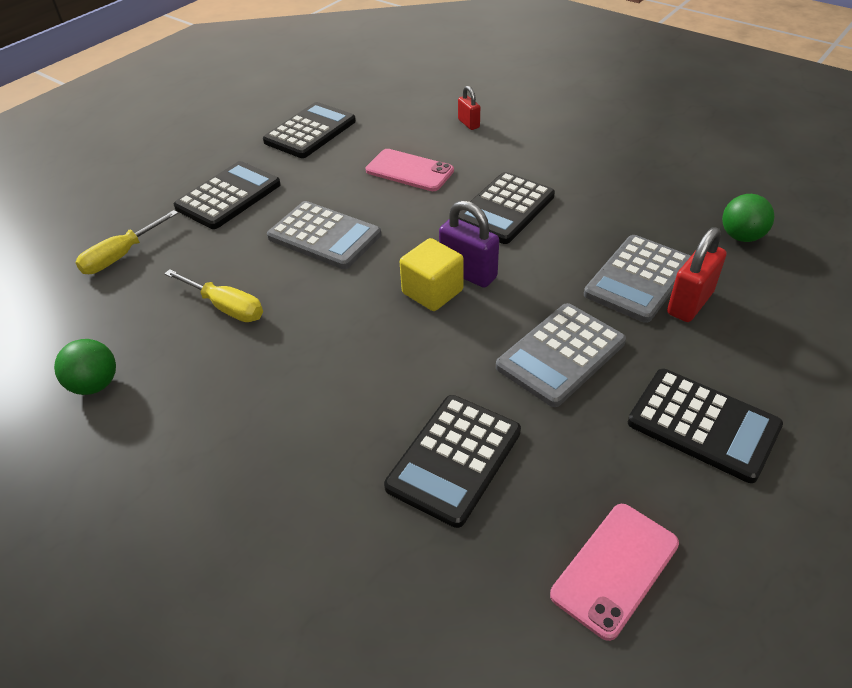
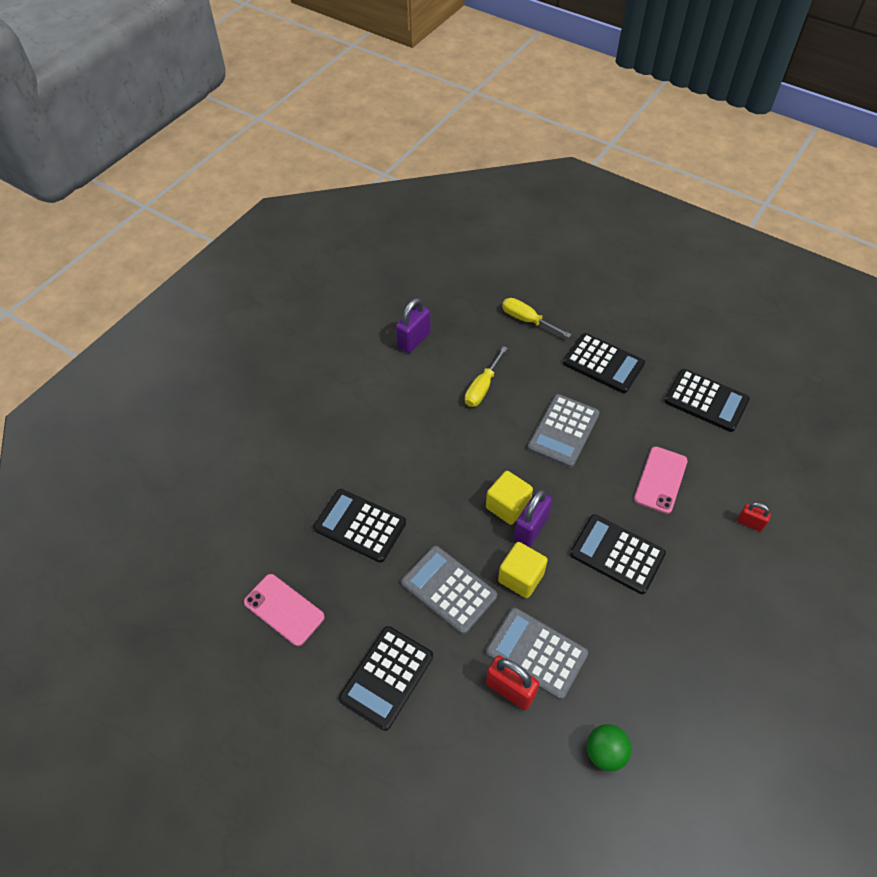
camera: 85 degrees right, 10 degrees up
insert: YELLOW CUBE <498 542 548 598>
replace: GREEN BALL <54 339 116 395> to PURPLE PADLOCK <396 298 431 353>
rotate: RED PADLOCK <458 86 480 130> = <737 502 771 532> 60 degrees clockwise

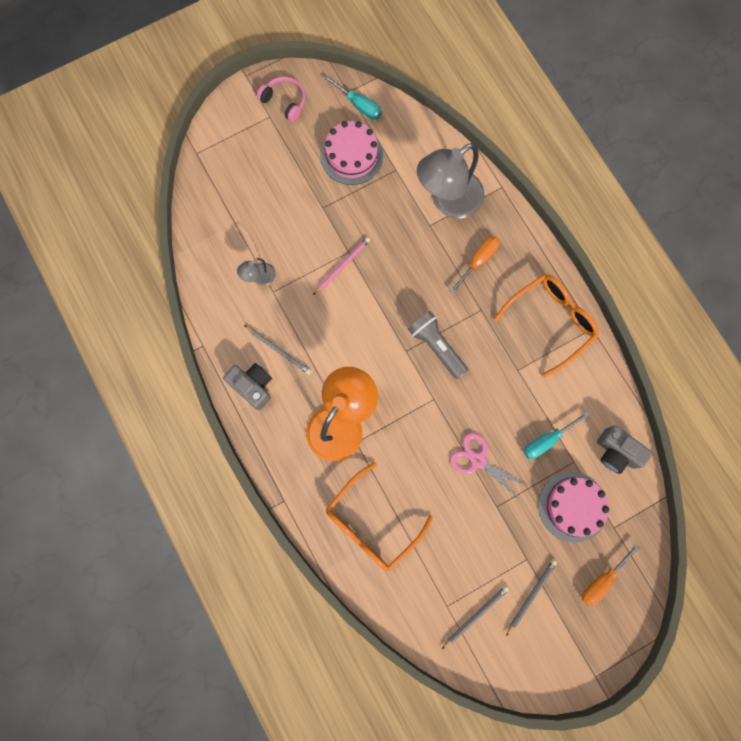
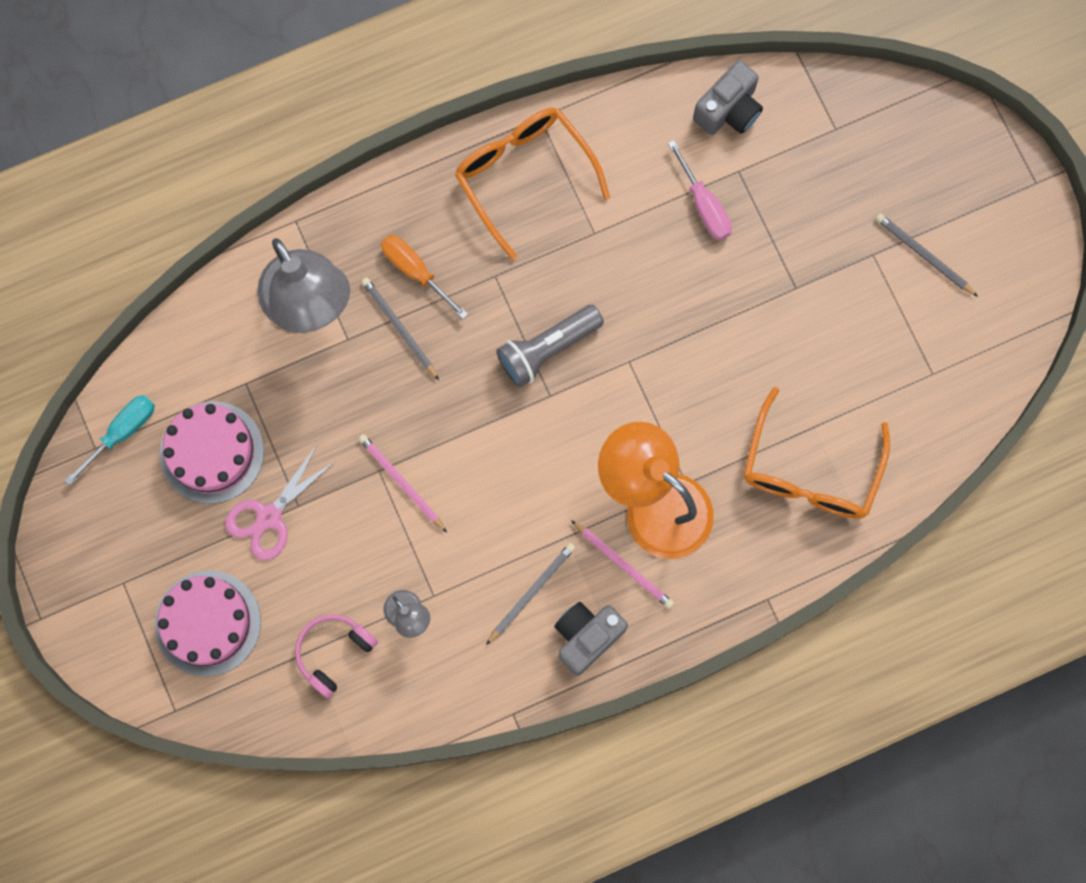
camera: 85 degrees left, 0 degrees up
delete: ORANGE SCREWDRIVER <582 544 640 607>
insert: PINK PENCIL <571 520 674 609>
move: PINK HEADPHONES <257 77 305 122> to <295 614 378 698>; GREY PENCIL <442 585 509 649> to <361 277 439 380>; PINK SCISSORS <450 432 530 501> to <225 445 336 560>; PINK CAKE <538 472 609 542> to <155 570 261 677>
recolor: TURQUOISE SCREWDRIVER <524 412 589 459> to PINK SCREWDRIVER <668 140 732 240>
rotate: ORANGE GLASSES <326 462 433 571> = <743 387 890 519> 60 degrees clockwise

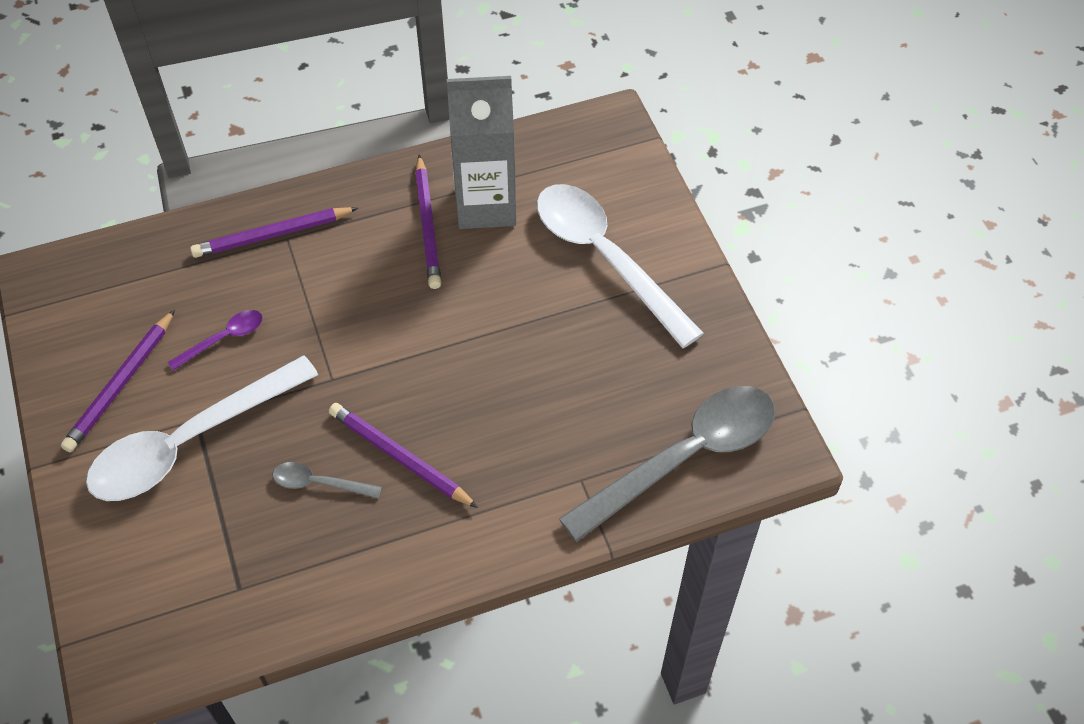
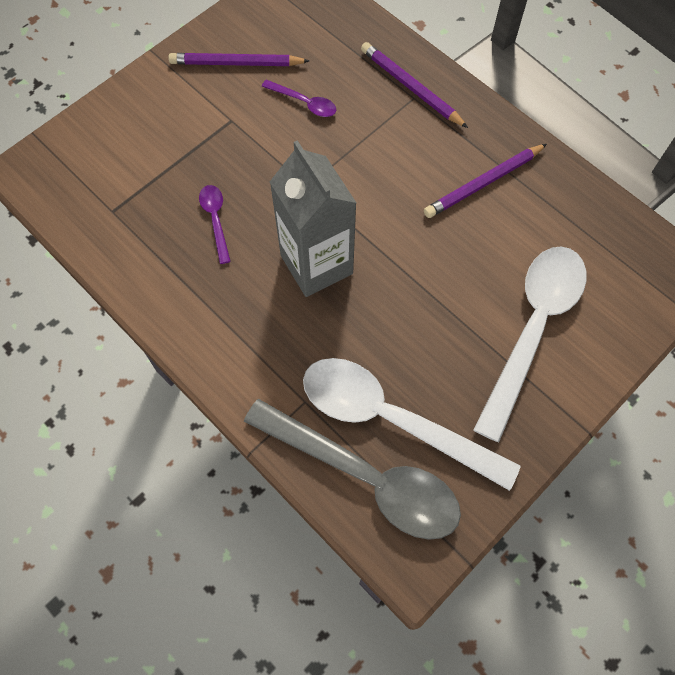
camera: 65 degrees right, 10 degrees up
delete: PURPLE PENCIL <329 403 478 508>
move: WHITE SPOON <86 355 318 501> to <303 358 521 491>; GREY CARTON <447 76 516 229> to <270 140 357 297>
recolor: GREY SPOON <273 462 382 499> to PURPLE SPOON <199 185 231 264>

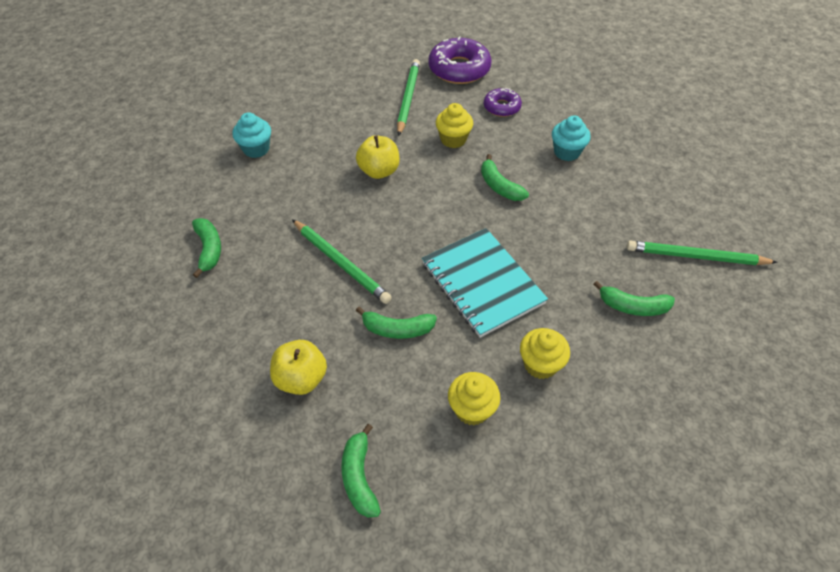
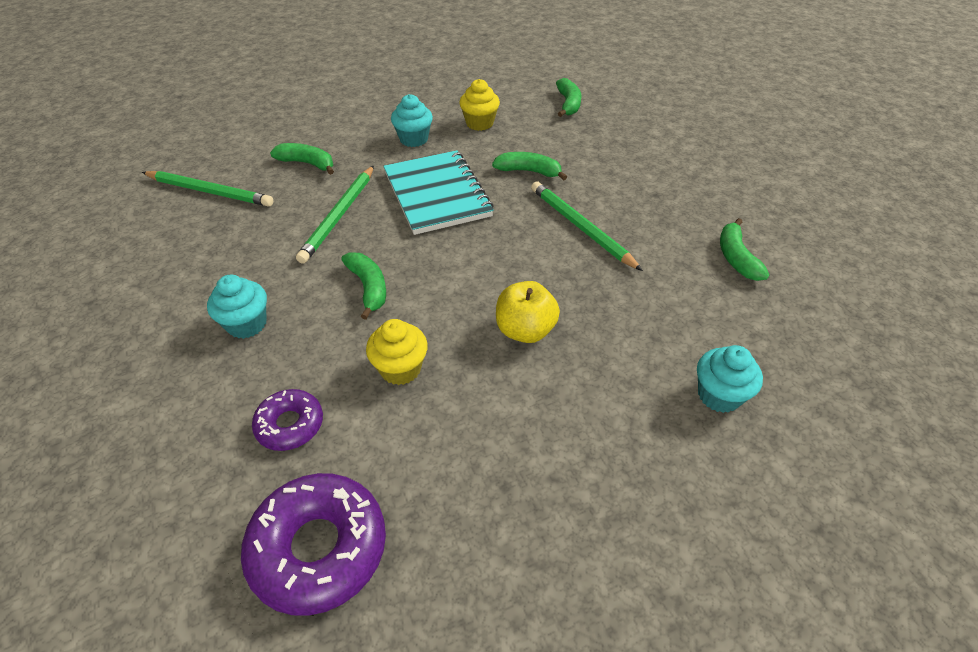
camera: 170 degrees left, 5 degrees down
delete: YELLOW APPLE <270 340 327 395>
move: GREEN PENCIL <397 59 420 136> to <296 165 374 263>
recolor: YELLOW CUPCAKE <520 328 570 379> to TURQUOISE CUPCAKE <391 94 433 147>

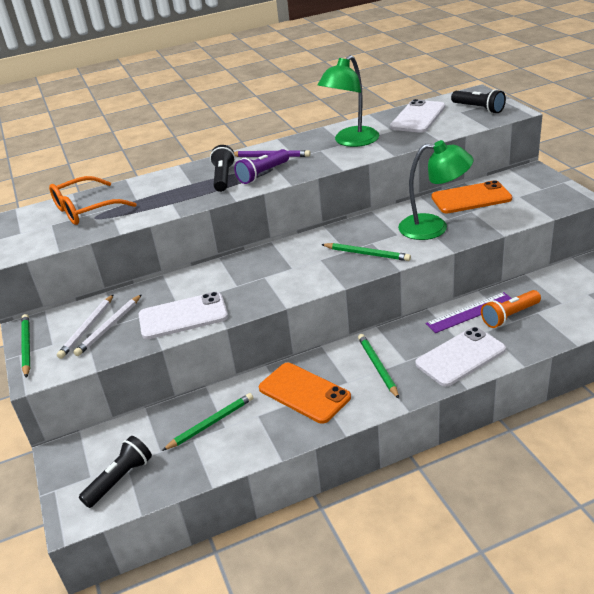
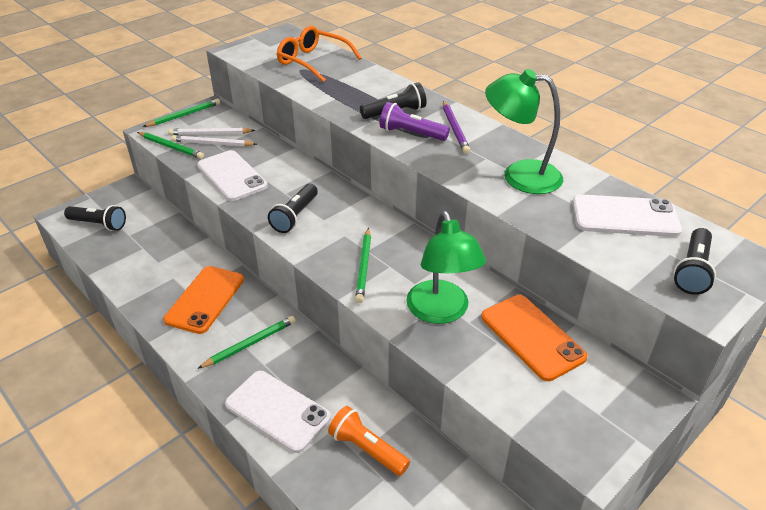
camera: 65 degrees right, 5 degrees up
delete: PURPLE RULER <426 292 512 333>
insert: BLACK FLASHLIGHT <268 184 318 233>
move: GREEN PENCIL <162 393 253 451> to <137 132 204 159>

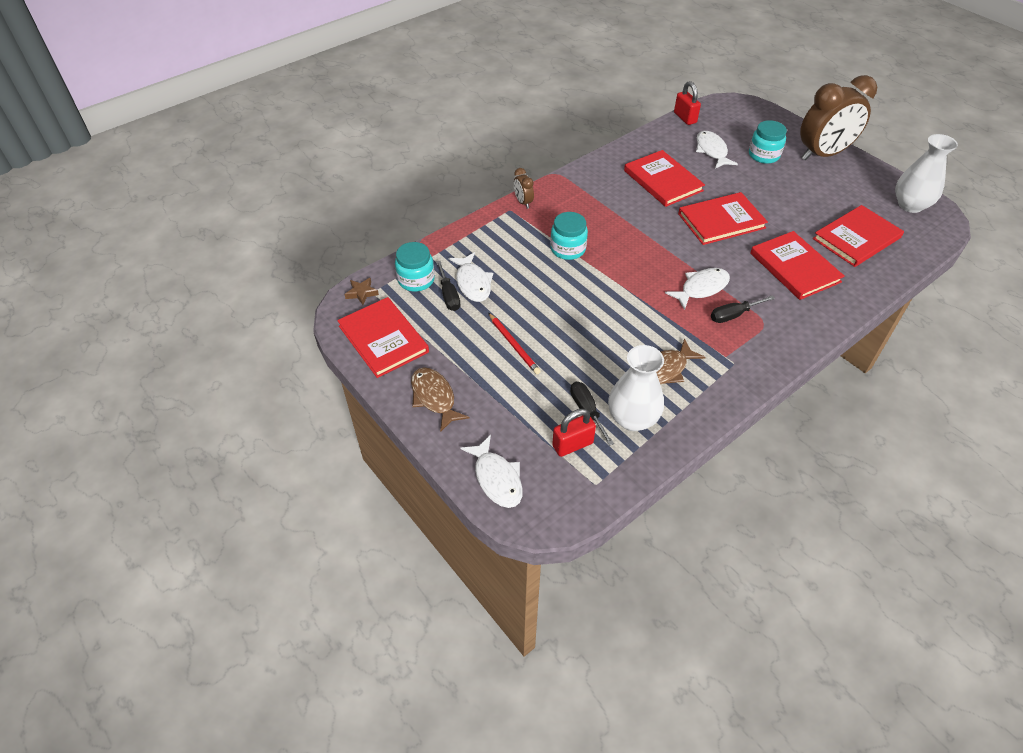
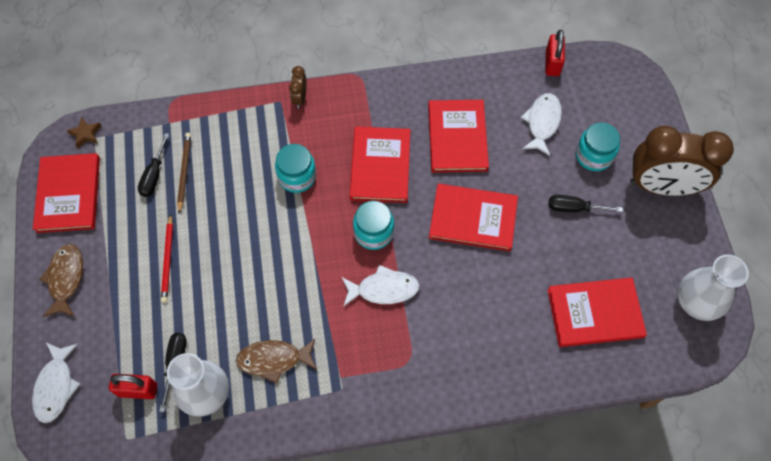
camera: 30 degrees right, 15 degrees up
move: TURQUOISE JAR <395 242 435 292> to <353 201 394 250>; BLACK SCREWDRIVER <711 295 775 323> to <549 195 623 212>; RED BOOK <750 231 845 300> to <350 127 410 203>
replace: WHITE FISH <449 252 493 302> to BROWN PENCIL <177 133 191 213>

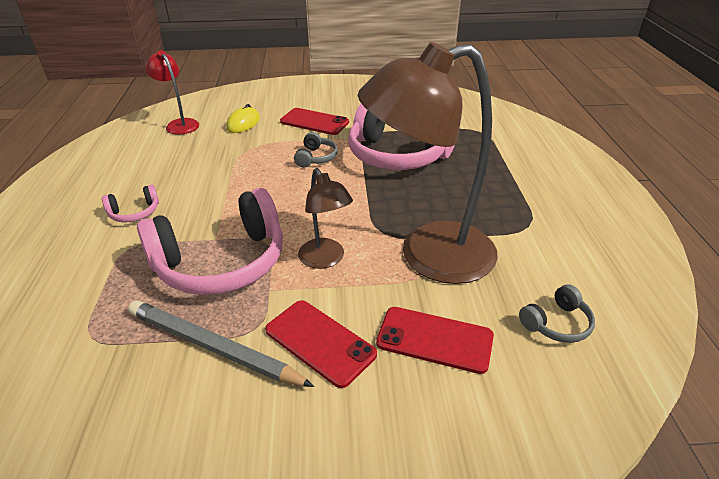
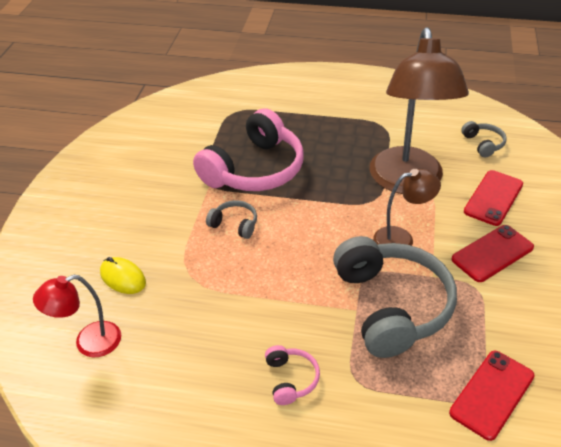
camera: 75 degrees left, 5 degrees up
delete: GREY PENCIL <128 300 314 387>
move: RED PHONE <280 108 349 135> to <449 351 535 441>
recolor: PINK HEADPHONES <137 188 283 295> to GREY HEADPHONES <333 236 457 358>

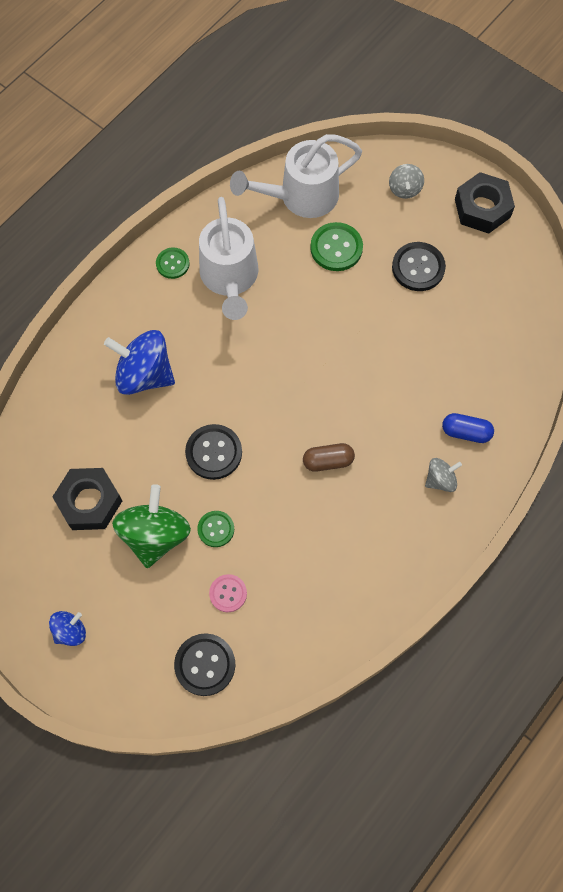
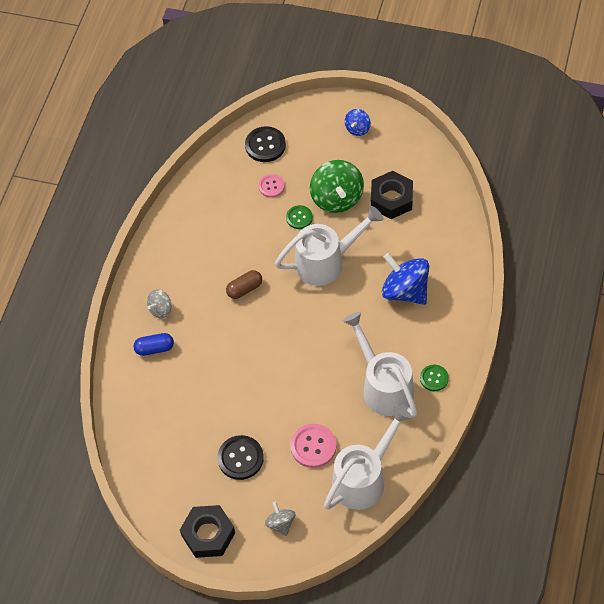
camera: 160 degrees right, 10 degrees down
replace: BLACK BUTTON <185 424 242 480> to WHITE WATERING CAN <275 206 384 286>
recolor: GREEN BUTTON <310 222 363 271> to PINK BUTTON <290 424 337 468>
rotate: BLUE SPINNING TOP <104 330 175 395> = <382 253 429 305> 135 degrees counterclockwise

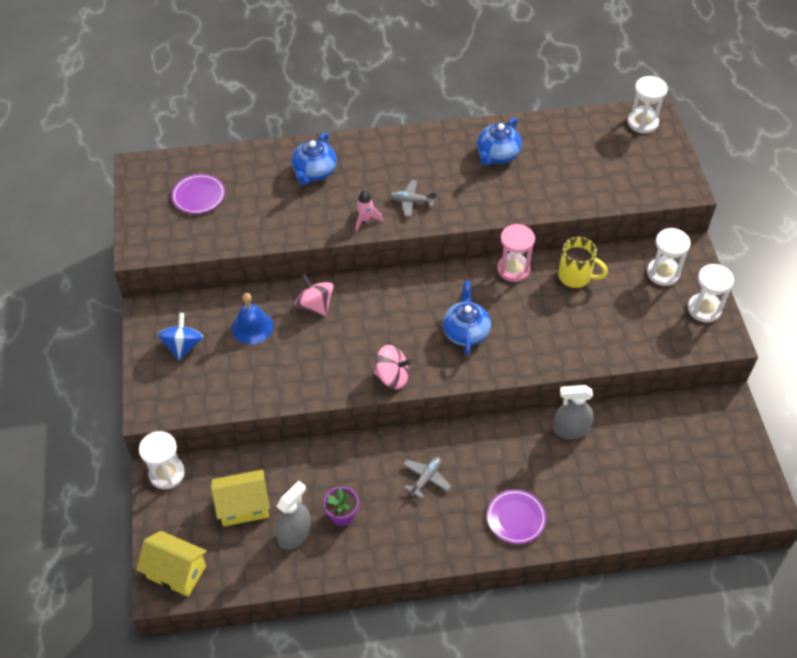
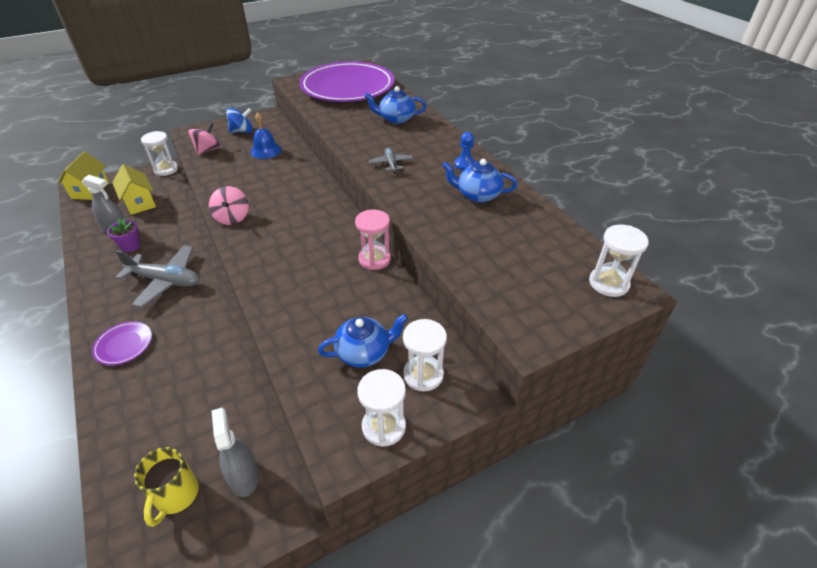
camera: 70 degrees right, 10 degrees down
delete: PINK ROCKET <356 190 383 231>
insert: BLUE PAWN <454 132 476 171>
move: PINK SPINNING TOP <295 274 334 316> to <189 123 221 155>; BLUE TEAPOT <443 280 491 356> to <318 314 408 367>; GREY SPRAY BOTTLE <553 385 594 439> to <212 408 259 497>; YELLOW MUG <558 237 608 288> to <134 447 199 527>
resize: PURPLE PLATE <172 174 225 214> = <299 61 394 102> x2.47; GREY PLANE <403 457 451 499> = <115 245 200 308> x1.97

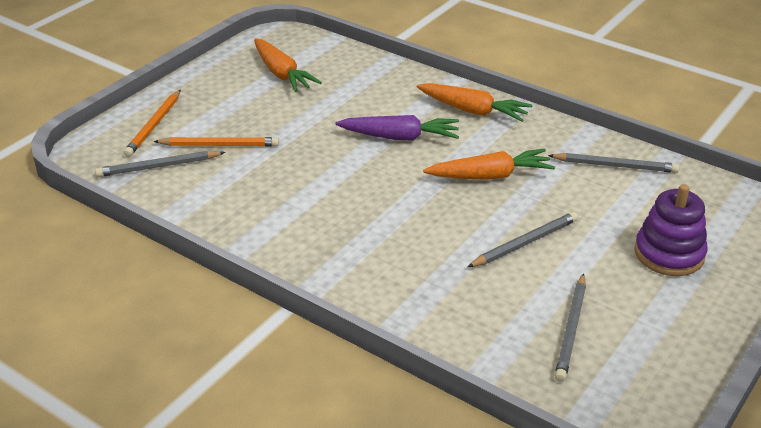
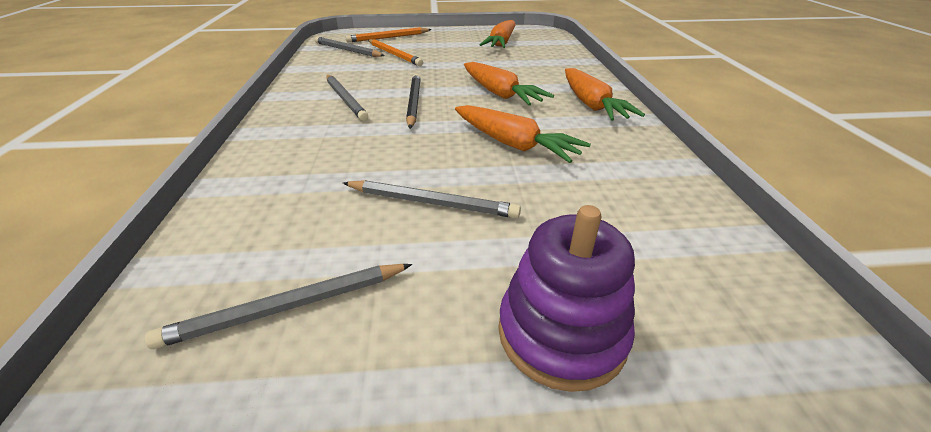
camera: 50 degrees right, 0 degrees up
insert: BLACK PENCIL <406 74 421 129>
move: GREY PENCIL <548 153 680 173> to <326 75 368 121>
recolor: PURPLE CARROT <335 115 459 141> to ORANGE CARROT <464 62 554 106>

